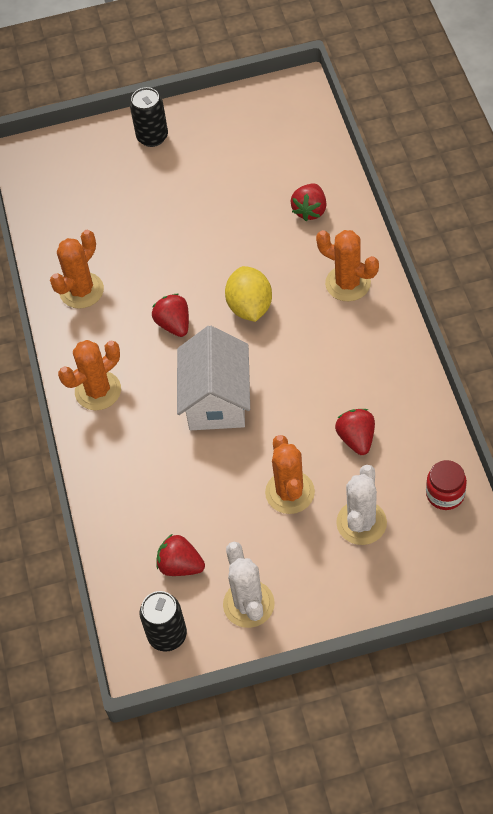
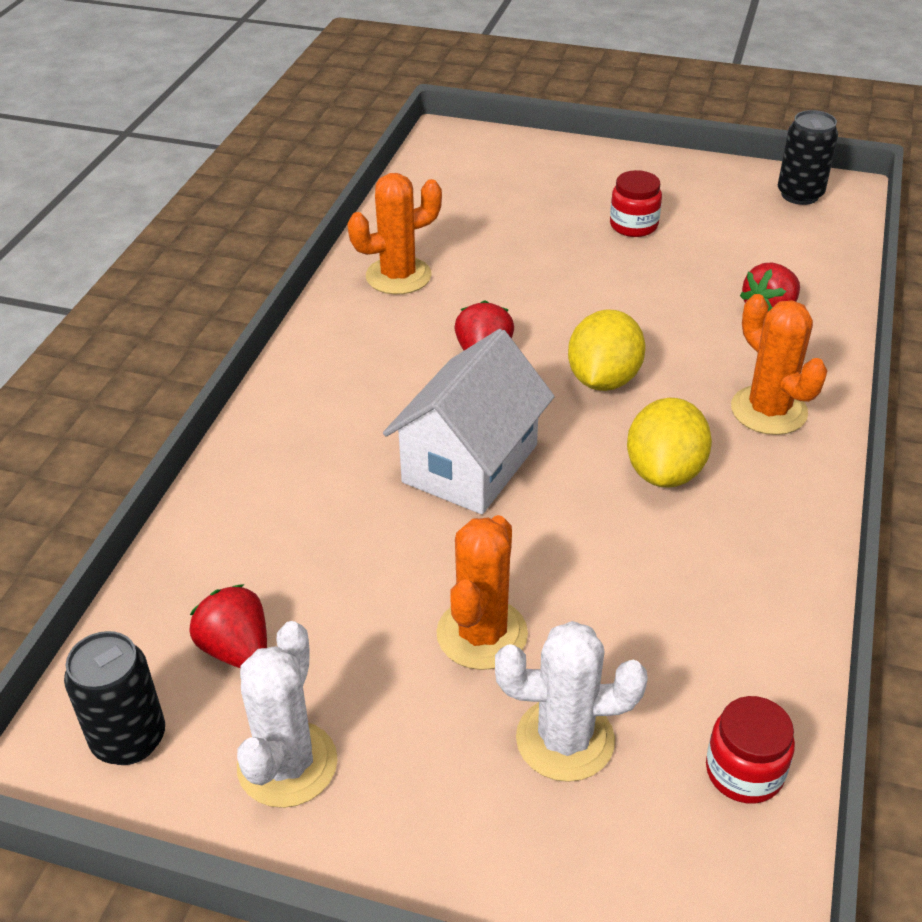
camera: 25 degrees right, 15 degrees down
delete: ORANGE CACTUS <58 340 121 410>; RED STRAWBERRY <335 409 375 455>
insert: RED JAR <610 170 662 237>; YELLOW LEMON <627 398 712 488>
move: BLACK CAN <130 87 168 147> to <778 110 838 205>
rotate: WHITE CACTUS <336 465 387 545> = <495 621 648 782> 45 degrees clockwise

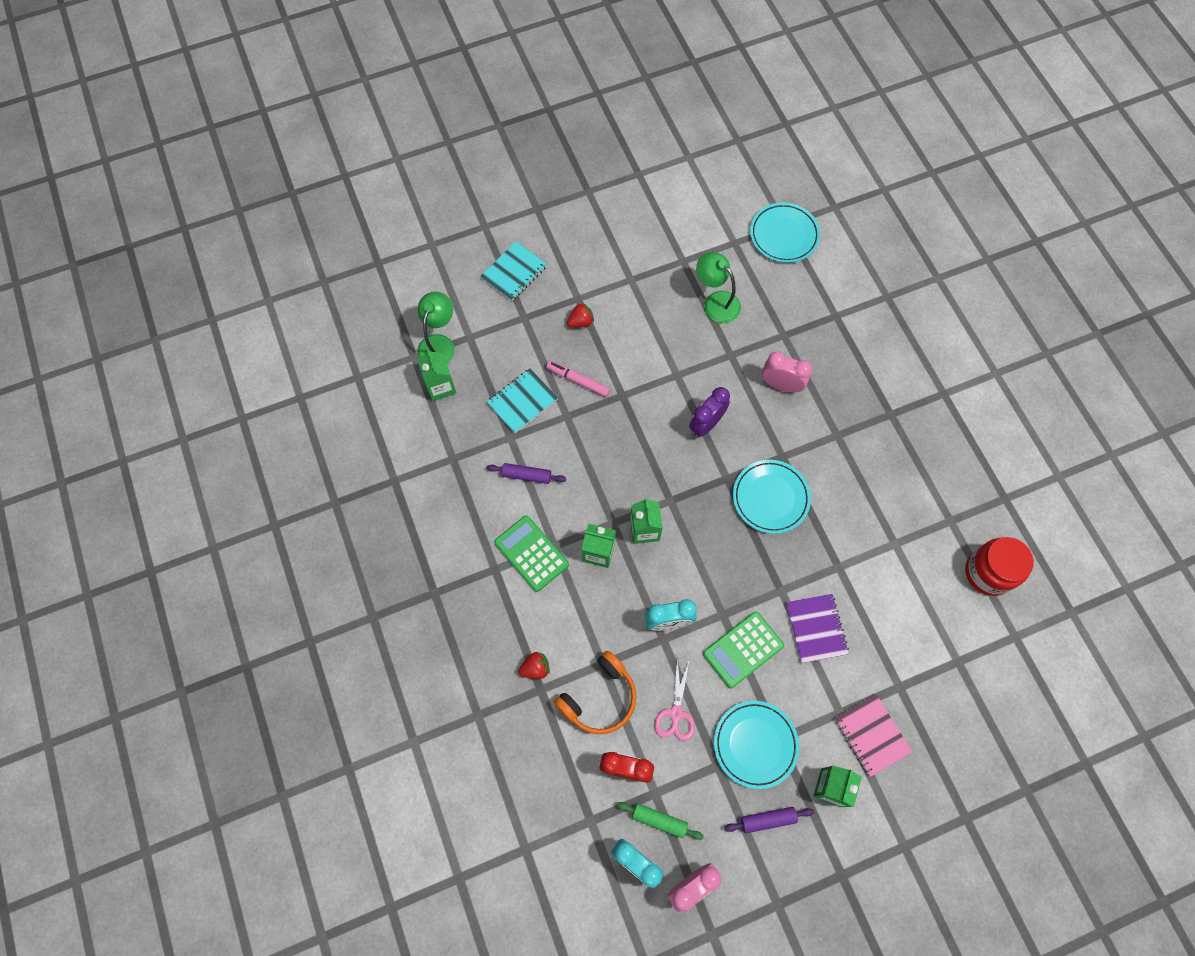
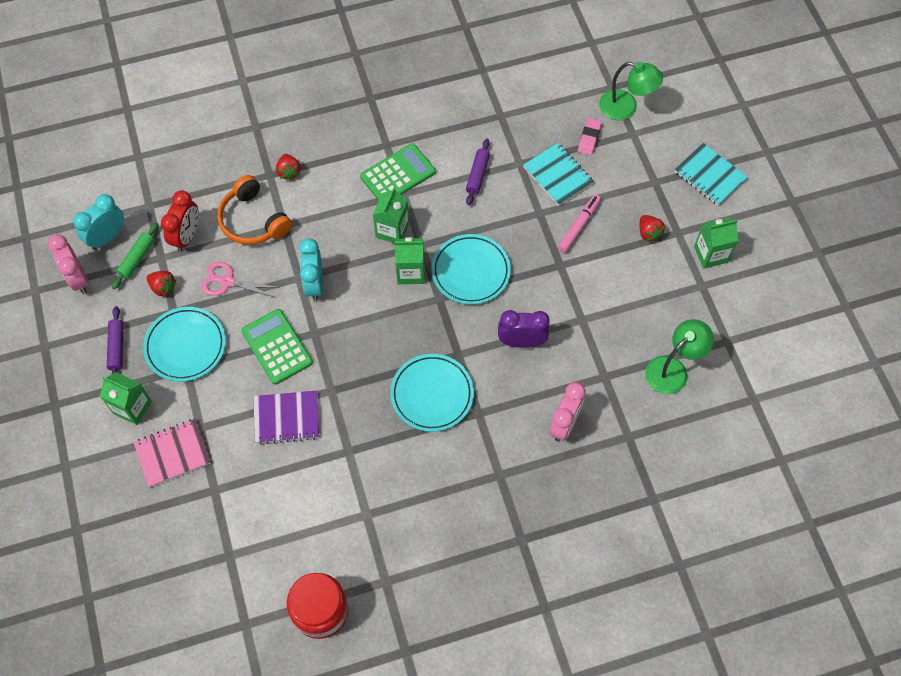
camera: 95 degrees right, 5 degrees down
insert: RED STRAWBERRY <147 271 176 297>; PINK ERASER <578 118 602 155>
move: GREEN CARTON <418 349 456 401> to <694 218 739 269>; TURQUOISE PLATE <750 202 820 263> to <431 234 511 305>
rotate: PURPLE CLOCK <689 387 730 437> = <498 310 550 348> 45 degrees counterclockwise

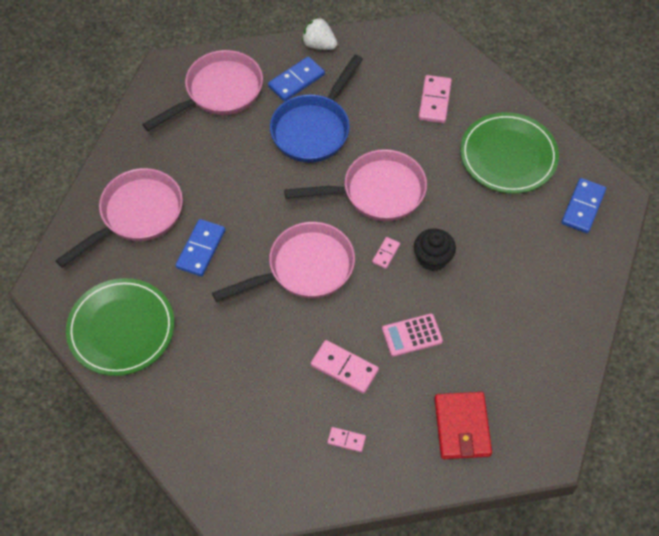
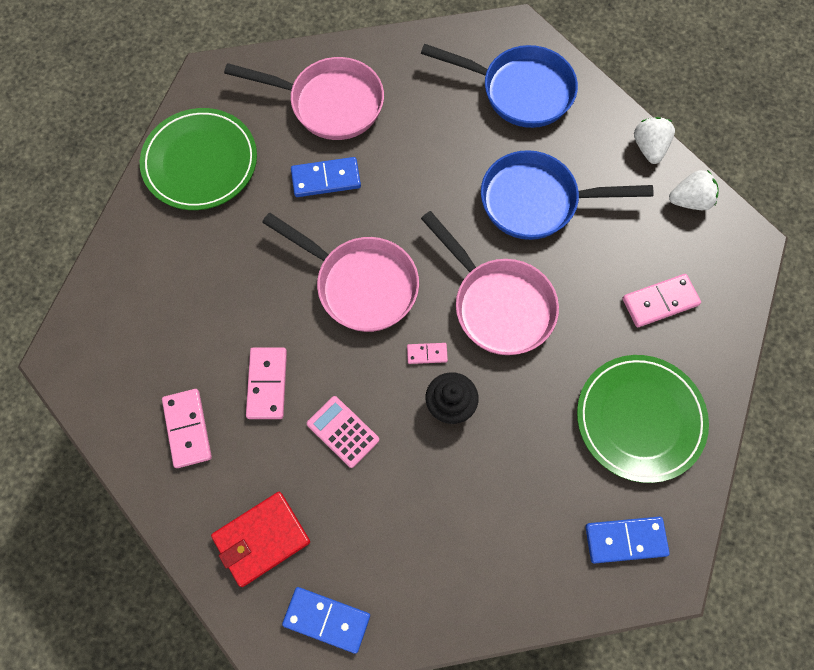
camera: 60 degrees right, 10 degrees up
insert: WHITE STRAWBERRY <669 170 719 210>
move: BLUE DOMINO <268 56 325 101> to <282 587 370 654>
recolor: PINK PAN <142 50 263 131> to BLUE PAN <421 44 578 128>
resize: PINK DOMINO <327 427 366 452> = <162 389 212 468> x1.81

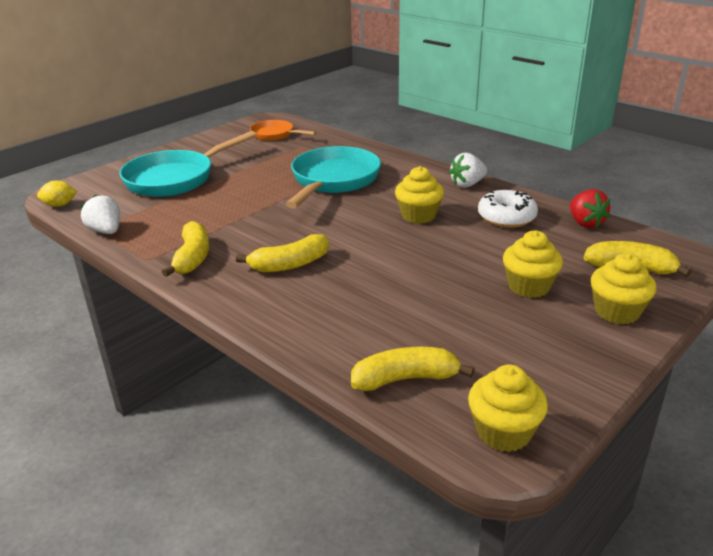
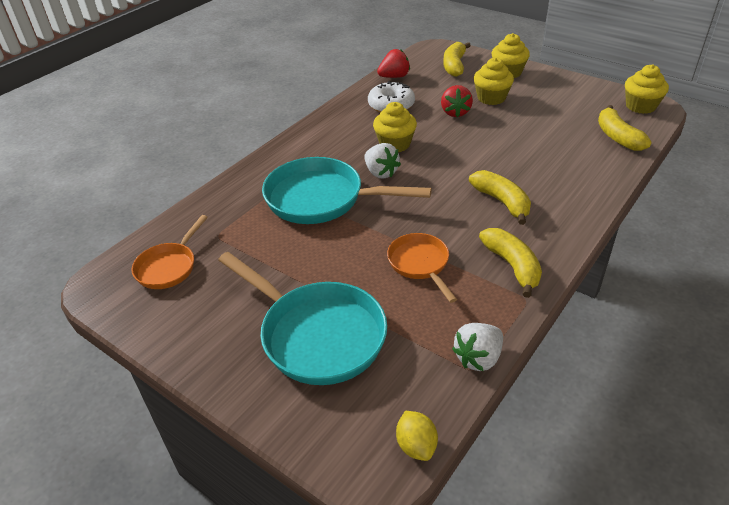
camera: 95 degrees left, 10 degrees up
insert: ORANGE PAN <387 233 457 303>; RED STRAWBERRY <441 85 473 117>
move: WHITE STRAWBERRY <449 153 487 188> to <364 143 401 179>
rotate: YELLOW BANANA <162 221 209 277> = <479 228 542 298> 75 degrees clockwise

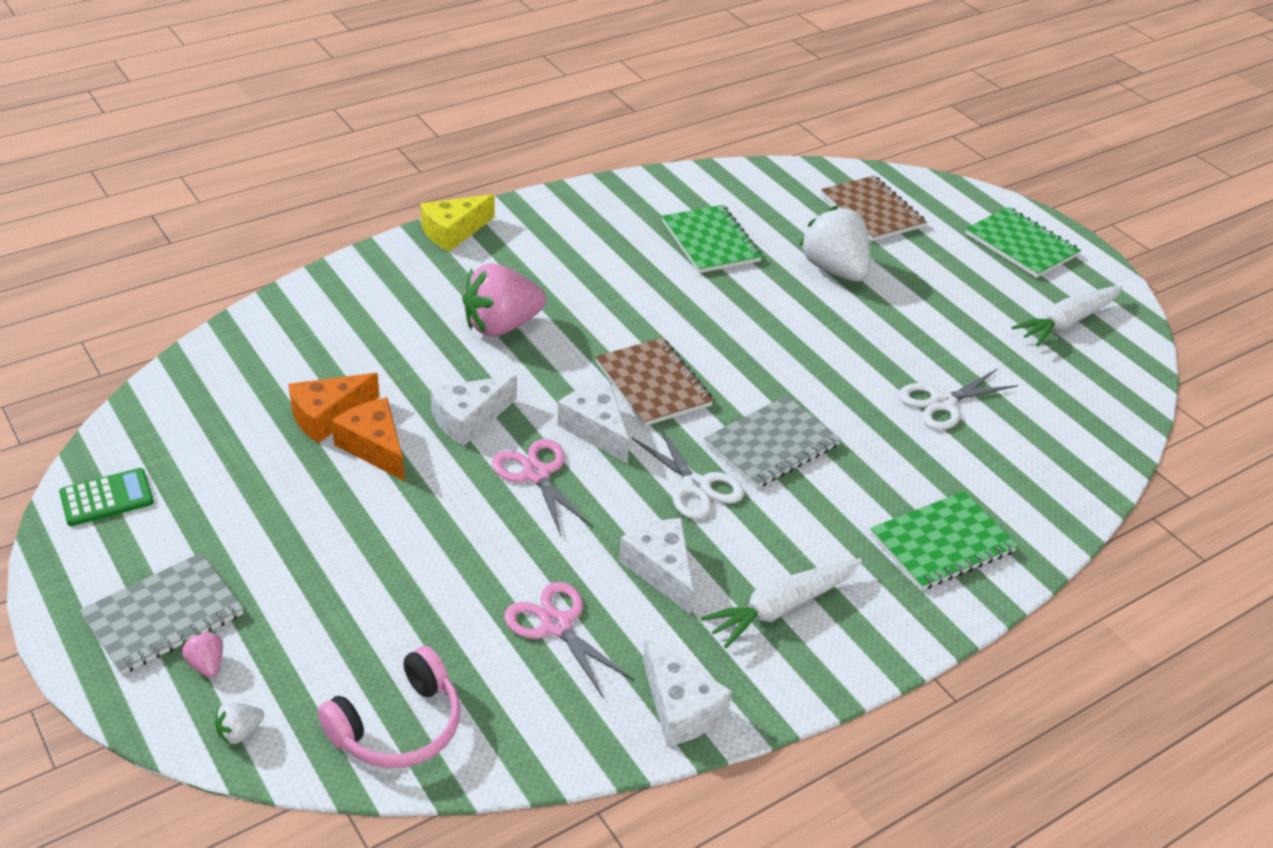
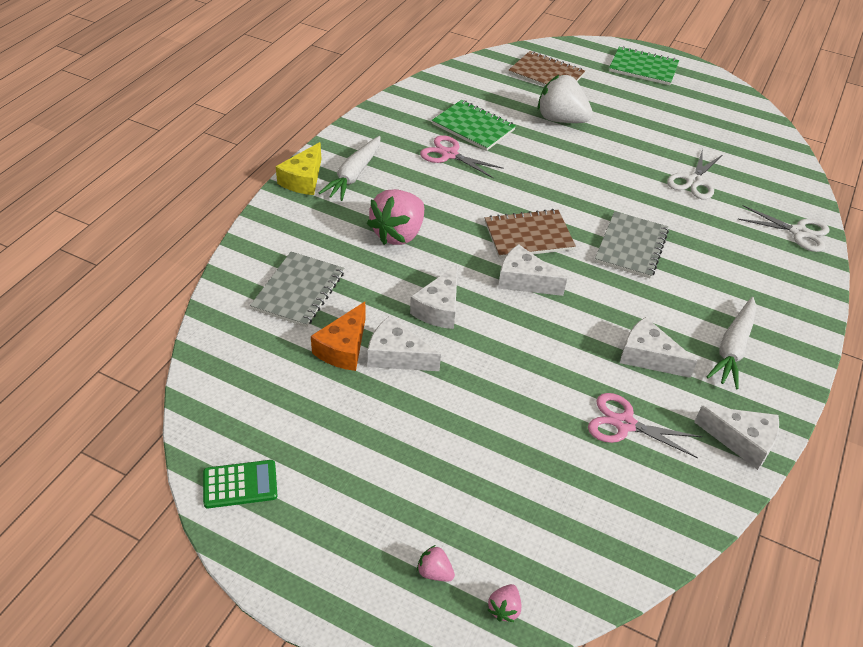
camera: 30 degrees left, 5 degrees up
delete: PINK HEADPHONES <317 646 461 768>; GREEN NOTEBOOK <870 491 1018 590>
move: GREY NOTEBOOK <80 553 244 675> to <250 252 344 327>; PINK SCISSORS <492 439 593 536> to <420 135 504 178>; WHITE SCISSORS <632 425 744 519> to <738 205 830 252>; WHITE CARROT <1012 286 1123 346> to <319 136 381 201>
recolor: WHITE STRAWBERRY <214 702 264 745> to PINK STRAWBERRY <488 584 522 622>; ORANGE CHEESE <331 398 405 481> to WHITE CHEESE <368 316 441 371>
rotate: GREEN CALCULATOR <59 468 154 526> = <203 460 277 508> 45 degrees clockwise; BROWN NOTEBOOK <596 338 714 426> = <485 209 576 258> 45 degrees counterclockwise

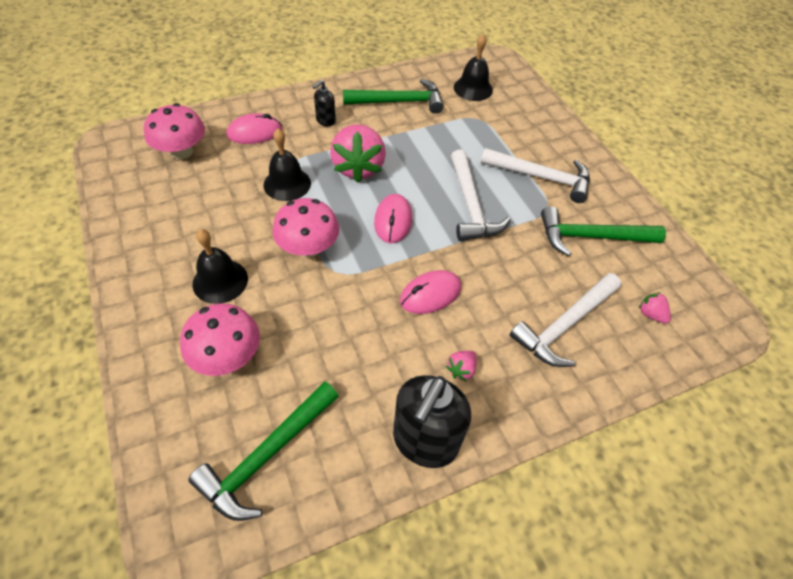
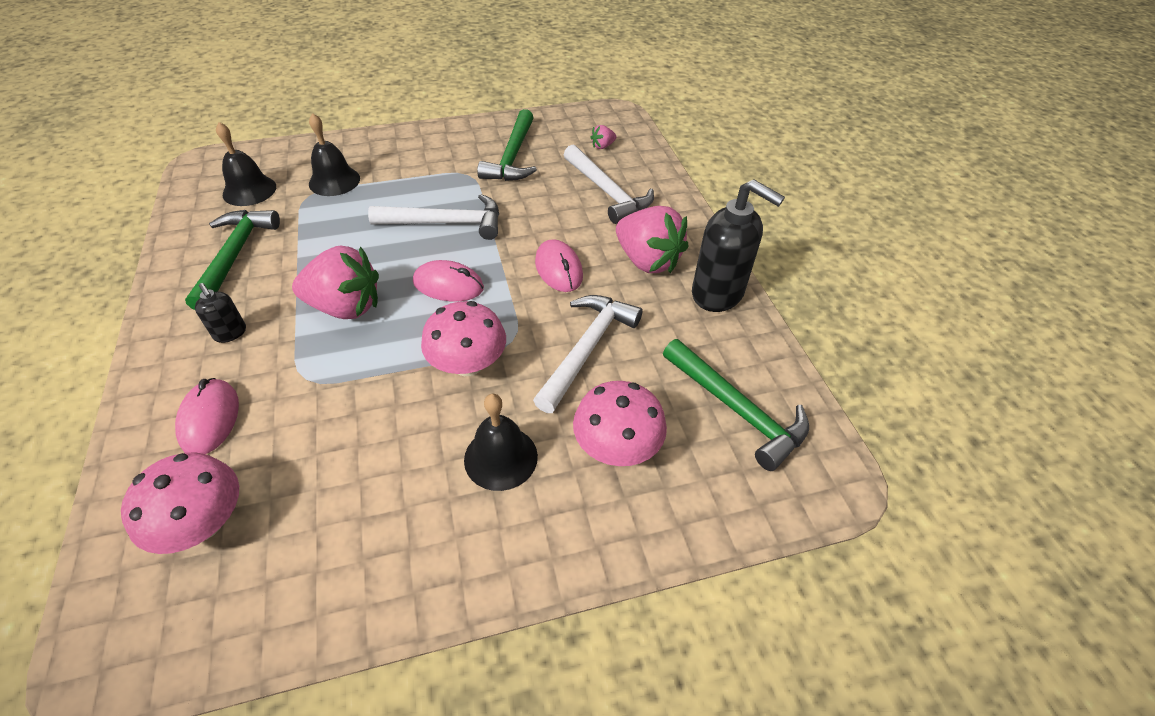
camera: 80 degrees left, 5 degrees down
move: BLACK BELL <263 129 311 201> to <309 113 360 196>; WHITE HAMMER <481 148 590 203> to <533 295 643 413>
resize: PINK STRAWBERRY <446 351 477 382> = <616 206 689 273> x2.36

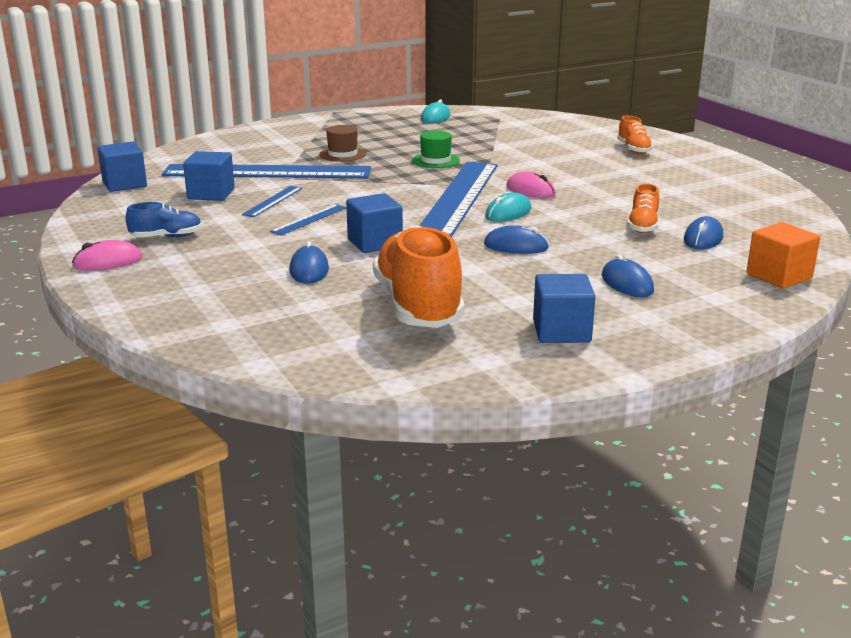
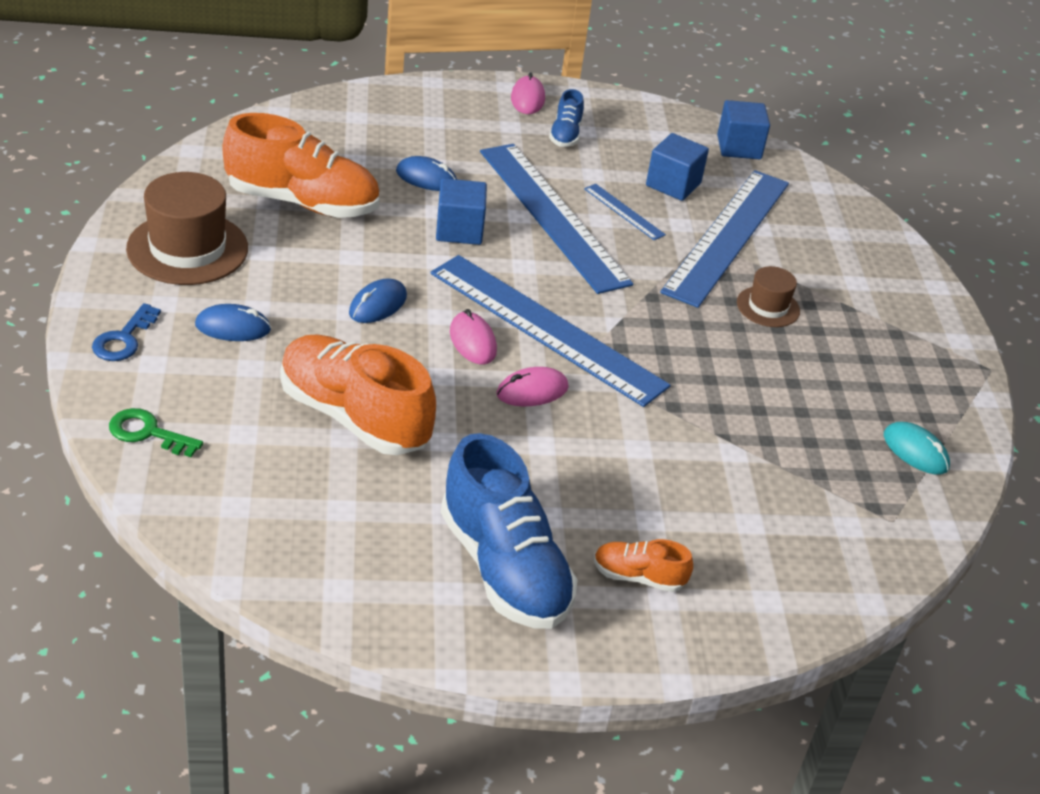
camera: 110 degrees right, 15 degrees up
delete: GREEN HAT <412 131 460 168>; BLUE MOUSE <684 216 723 250>
insert: BLUE KEY <92 303 161 361>; BLUE SHOE <441 433 578 629>
replace: BLUE CUBE <533 274 595 343> to BROWN HAT <126 172 248 285>; ORANGE CUBE <746 222 820 289> to GREEN KEY <109 408 203 457>
recolor: TURQUOISE MOUSE <485 193 531 222> to PINK MOUSE <450 309 497 364>
resize: BLUE RULER <270 204 347 235> = <480 144 633 294> x2.43; ORANGE SHOE <627 184 659 233> = <280 334 436 455> x2.09

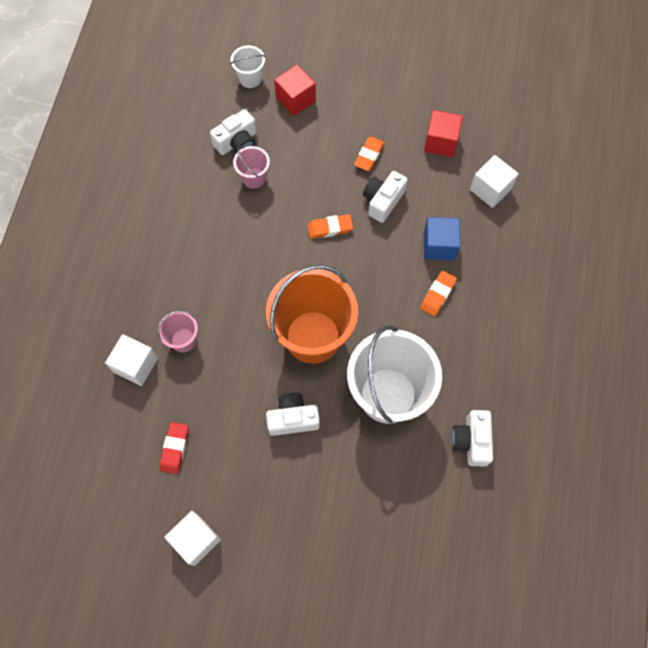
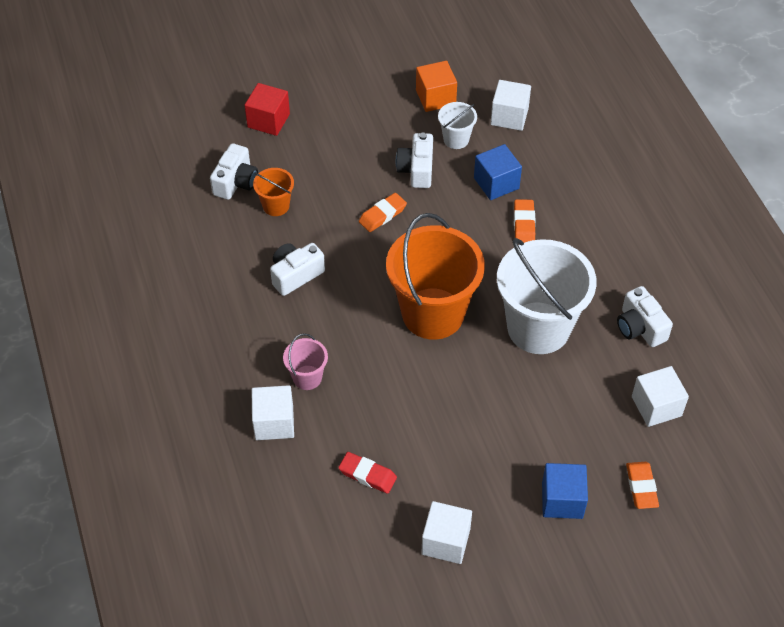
camera: 30 degrees left, 15 degrees down
insert: BLUE CUBE <542 463 588 519>; WHITE CUBE <632 366 689 427>
move: WHITE BUCKET <230 45 265 88> to <438 102 477 149>; WHITE CAMERA <266 393 320 436> to <270 243 325 296>; ORANGE ERASER <354 136 385 171> to <626 462 659 509>
recolor: PINK BUCKET <233 146 270 189> to ORANGE BUCKET <253 168 294 216>; RED CUBE <424 110 463 157> to ORANGE CUBE <416 61 457 112>
rotate: RED ERASER <160 422 189 474> = <338 452 397 494> 45 degrees counterclockwise

